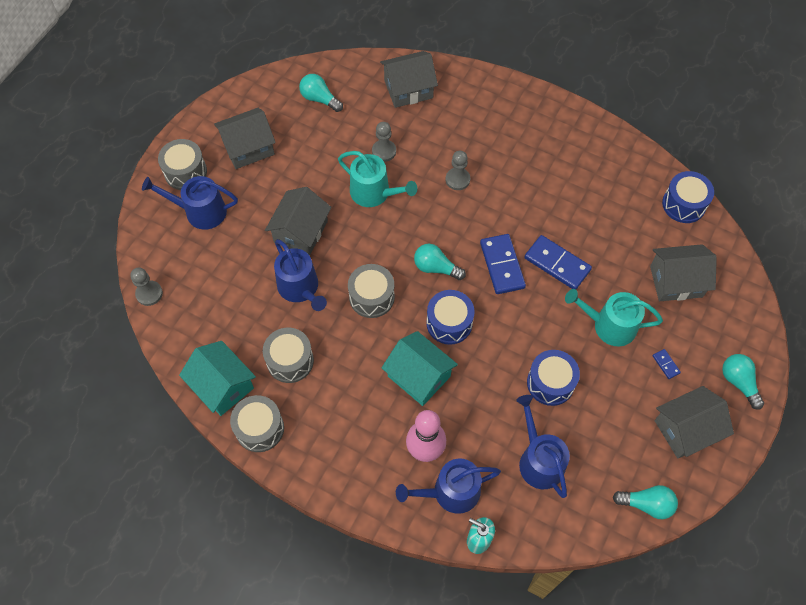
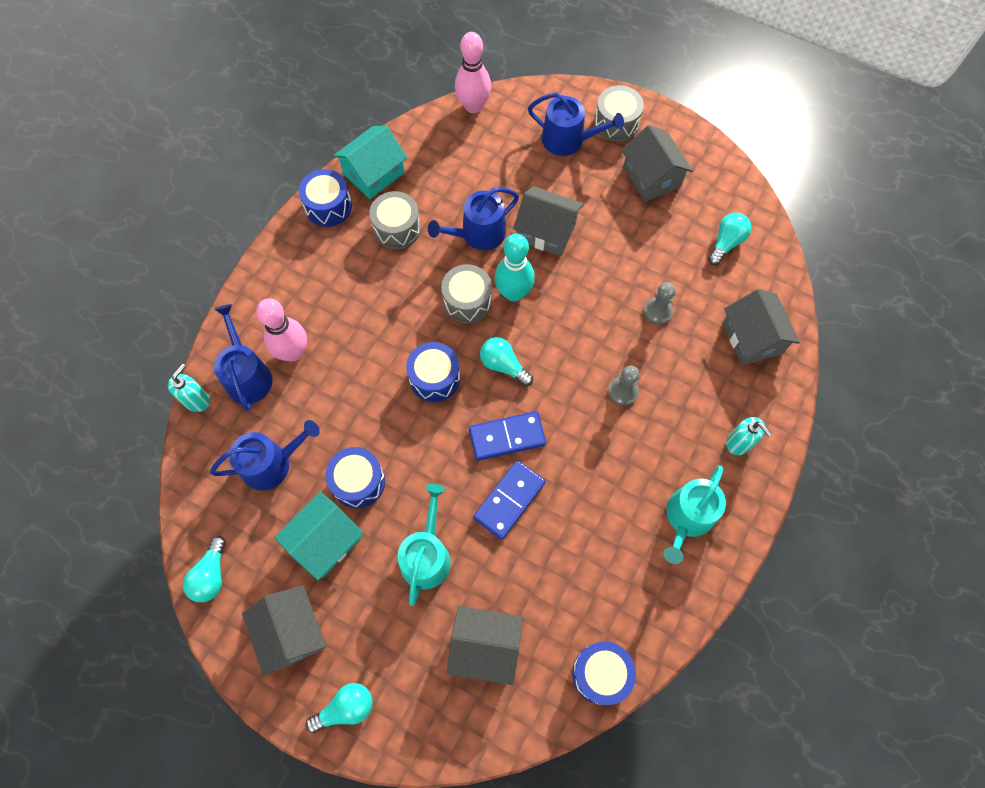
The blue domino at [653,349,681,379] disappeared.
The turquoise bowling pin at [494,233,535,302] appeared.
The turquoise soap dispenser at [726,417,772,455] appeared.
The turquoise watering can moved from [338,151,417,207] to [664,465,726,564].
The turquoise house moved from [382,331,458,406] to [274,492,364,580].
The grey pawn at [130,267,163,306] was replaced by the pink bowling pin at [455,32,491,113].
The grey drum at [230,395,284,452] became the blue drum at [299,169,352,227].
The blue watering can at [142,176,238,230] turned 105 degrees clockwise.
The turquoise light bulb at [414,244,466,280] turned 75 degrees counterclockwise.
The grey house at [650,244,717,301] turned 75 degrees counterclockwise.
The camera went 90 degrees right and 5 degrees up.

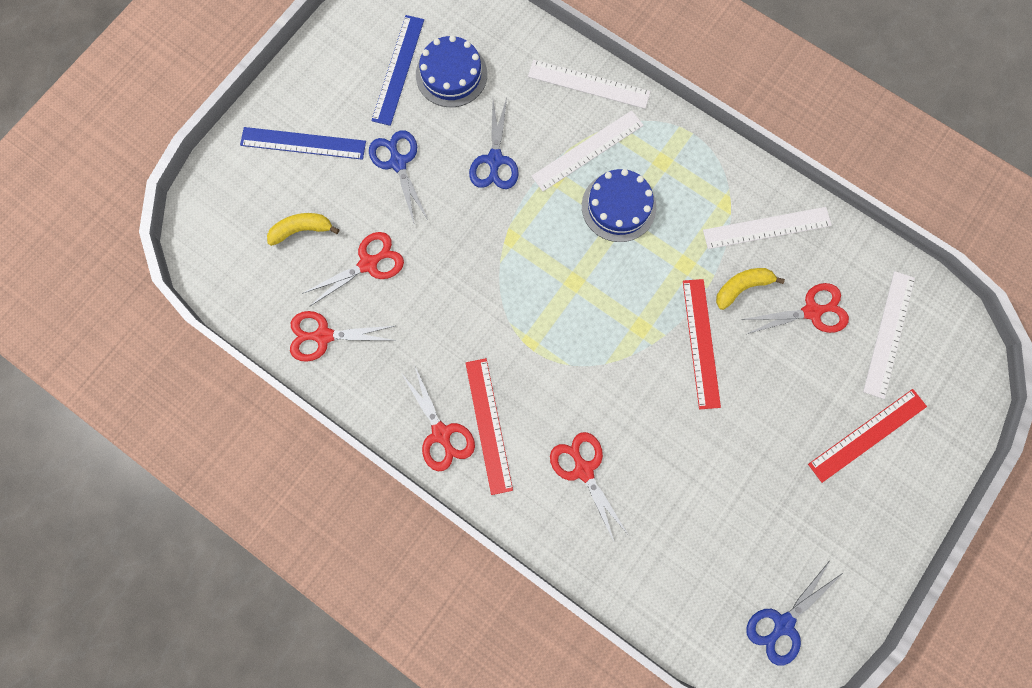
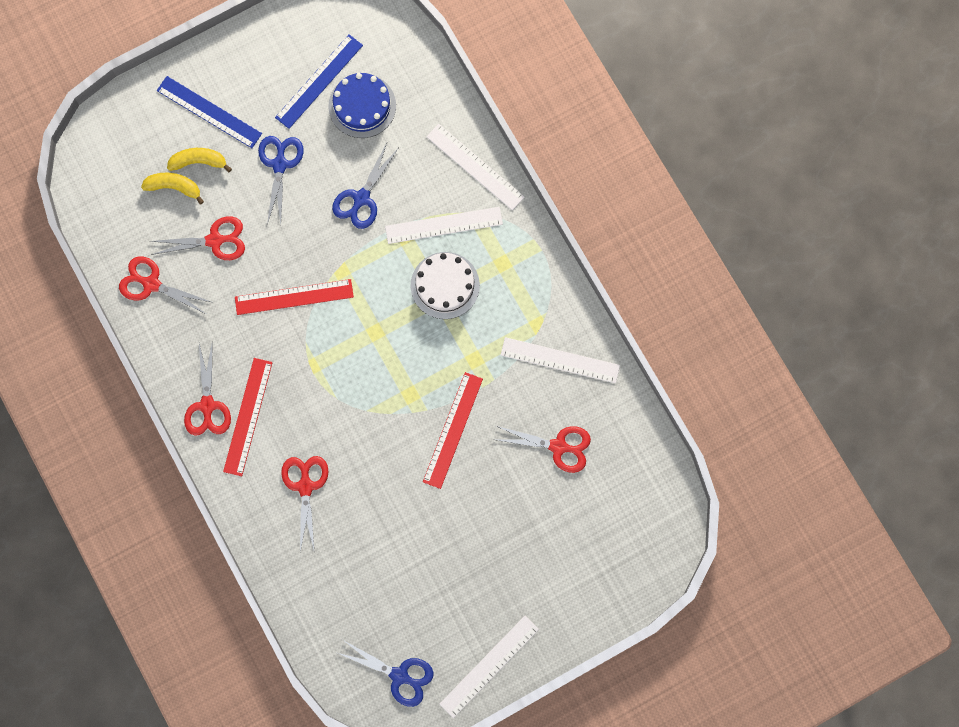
The yellow banana moved from [716,268,785,310] to [167,148,232,173].
The red ruler moved from [808,389,927,483] to [235,279,354,315].
The white ruler moved from [863,271,915,399] to [440,616,539,718].
The blue cake at [582,169,656,242] became the white cake at [411,252,480,319].
The blue scissors at [746,561,843,666] turned 135 degrees counterclockwise.
The camera went 25 degrees right and 0 degrees up.

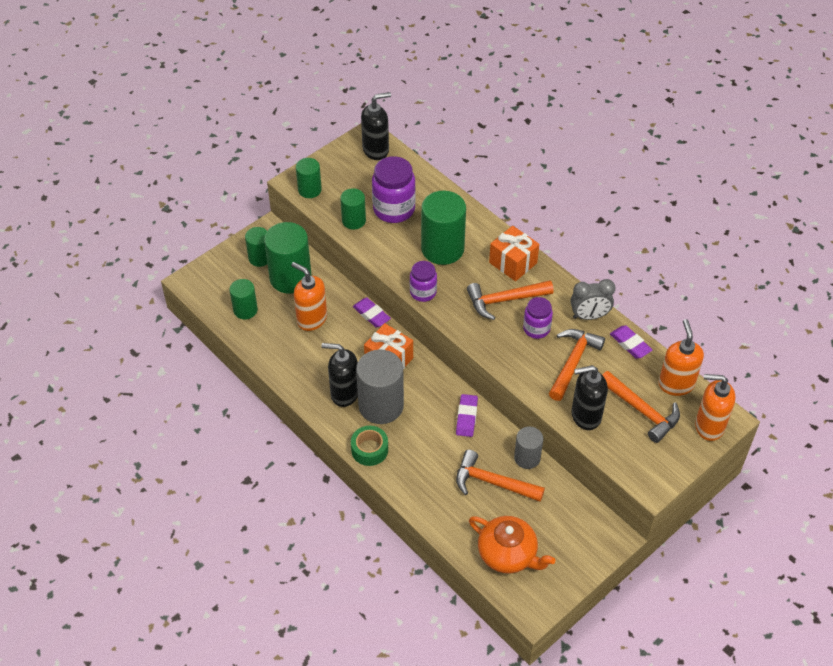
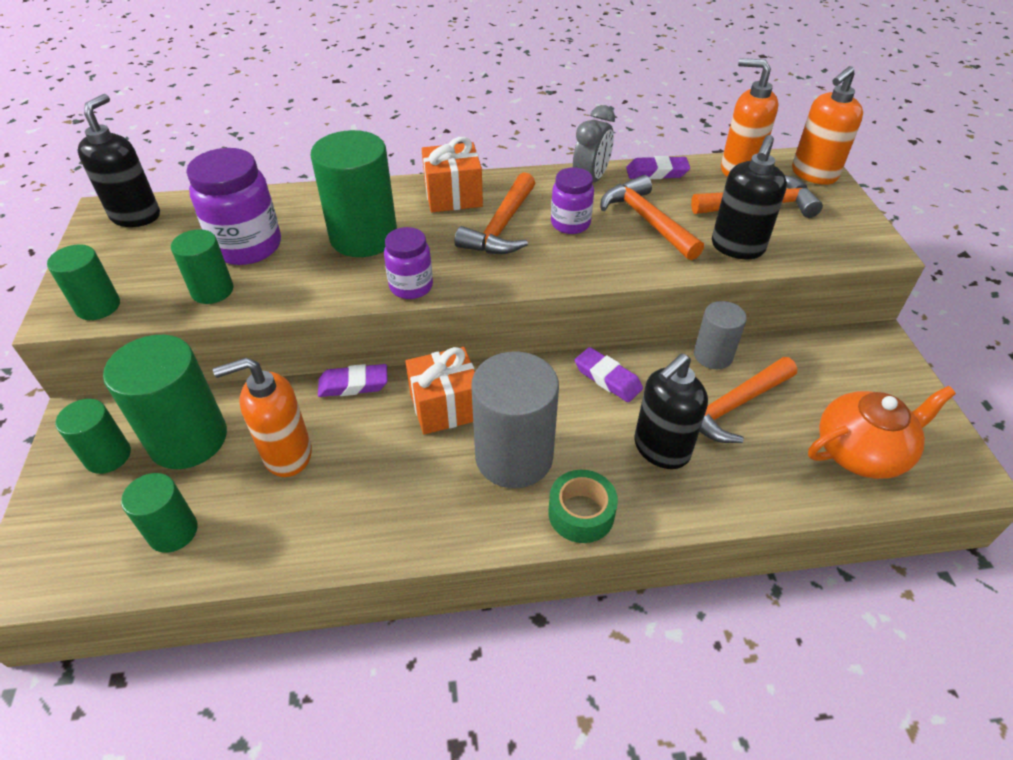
The black soap dispenser moved from [321,343,358,407] to [634,353,708,469].
The camera went 55 degrees left and 5 degrees down.

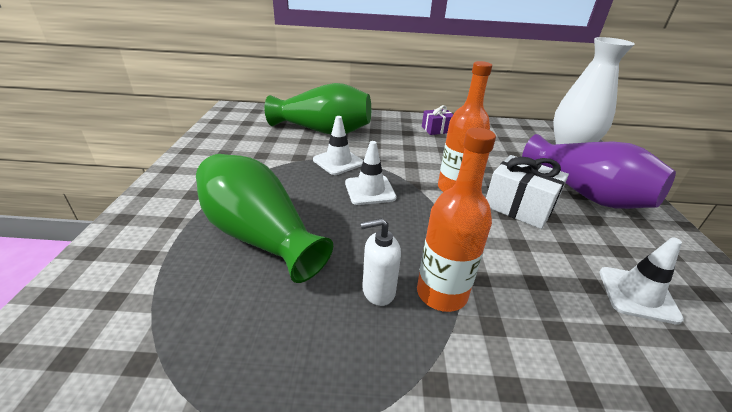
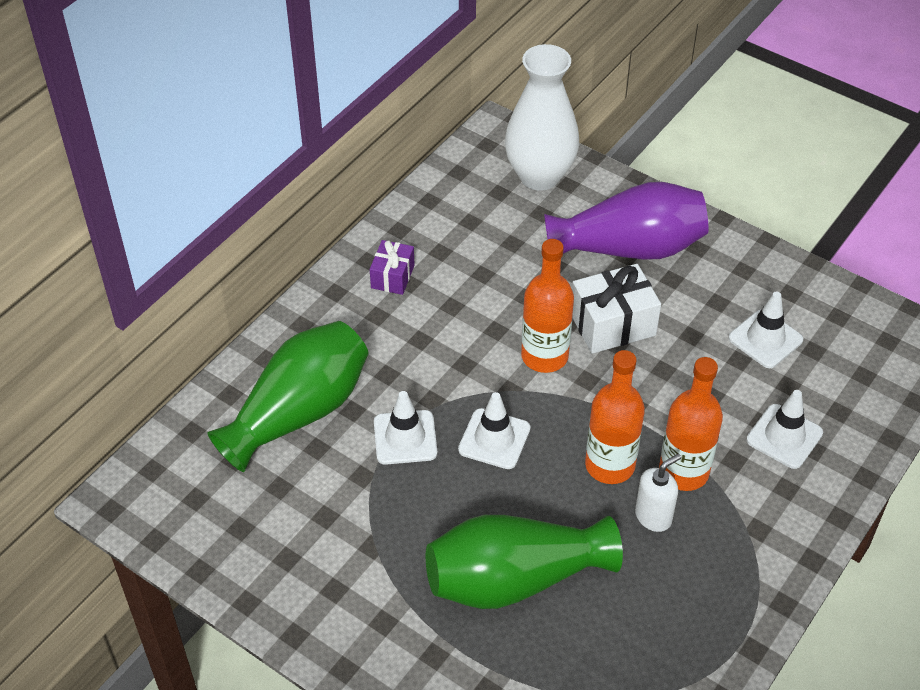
The orange bottle at [585,350,645,484] appeared.
The white traffic cone at [746,390,823,469] appeared.
The white soap dispenser at [360,218,401,306] turned 150 degrees counterclockwise.
The camera went 55 degrees left and 15 degrees up.

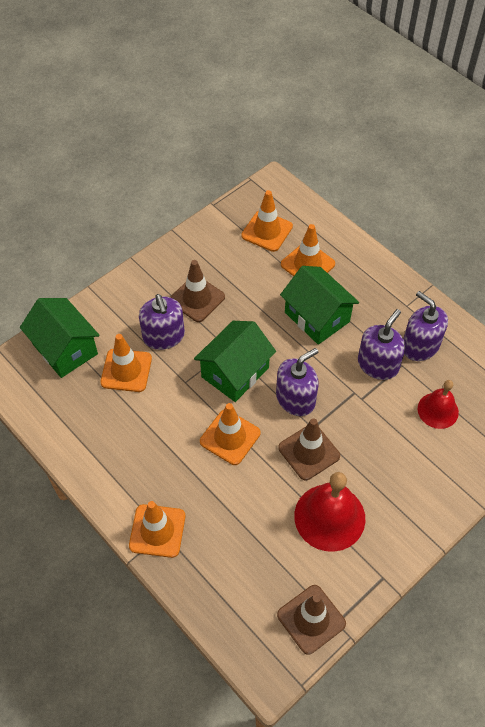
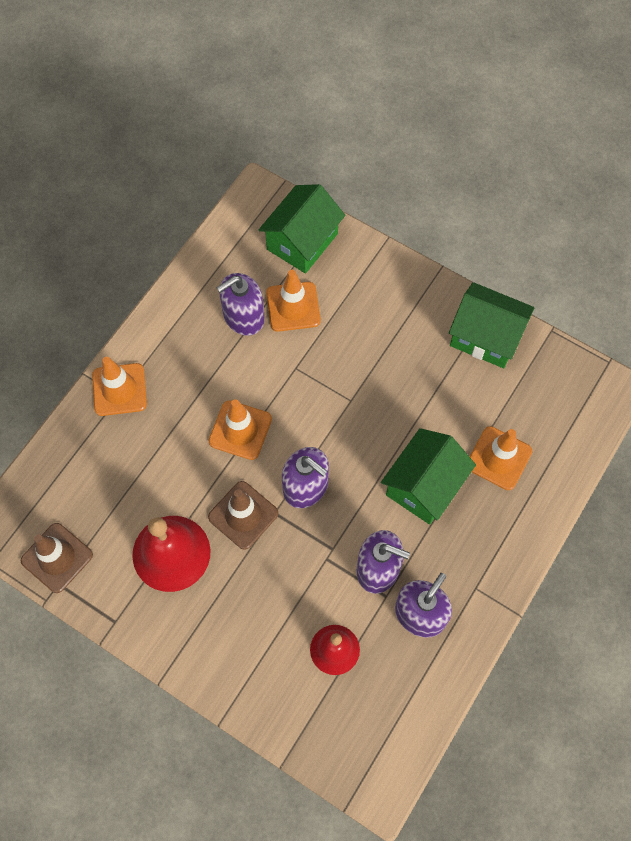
The brown traffic cone at [170,260,225,322] disappeared.
The orange traffic cone at [241,190,293,252] disappeared.
The purple soap dispenser moved from [139,294,185,350] to [217,273,265,336].
The green house moved from [194,321,276,402] to [449,282,535,368].
The camera went 75 degrees right and 10 degrees up.

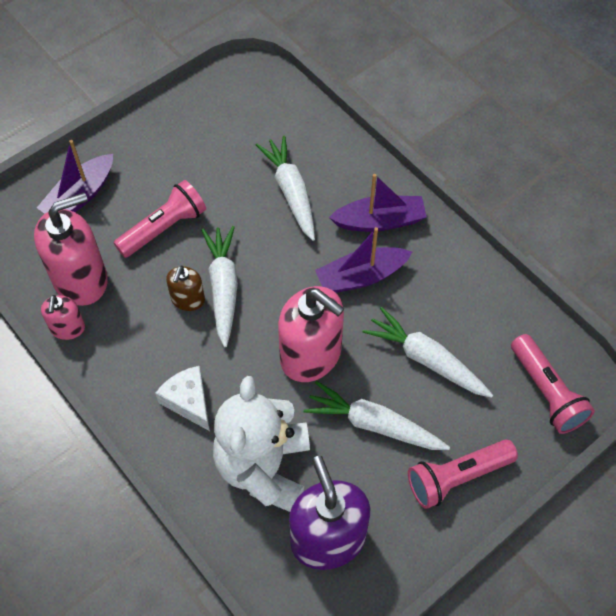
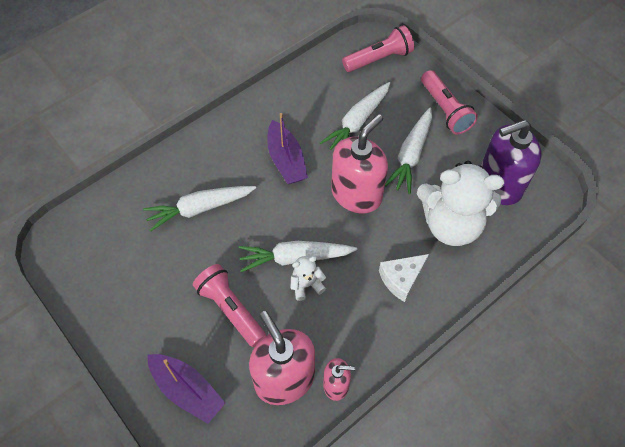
The purple boat at [329,174,427,232] disappeared.
The brown soap dispenser at [166,265,205,311] was replaced by the white teddy bear at [290,256,326,301].
The camera went 90 degrees left and 0 degrees up.

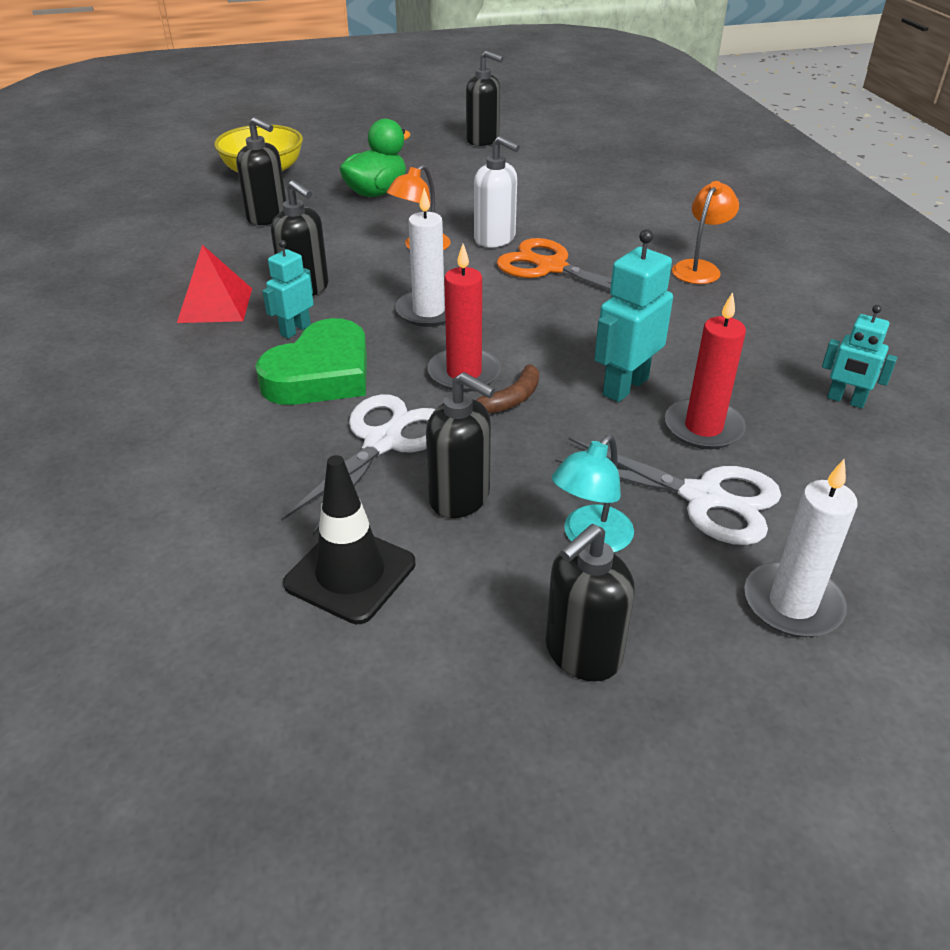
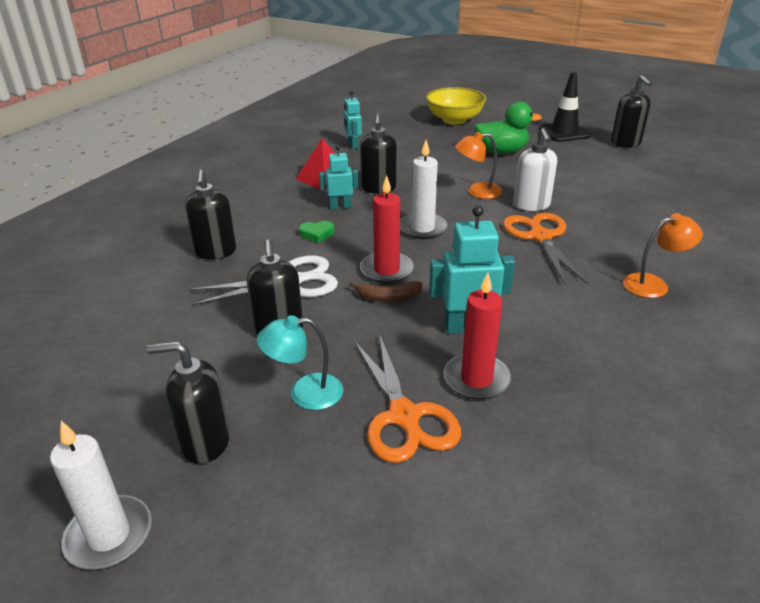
The black soap dispenser moved from [236,117,286,225] to [185,169,236,259].
The black traffic cone moved from [283,455,415,624] to [539,72,591,142].
The white candle moved from [744,459,857,637] to [50,421,152,570].
The turquoise robot moved from [822,305,897,408] to [344,91,362,149].
The white scissors at [555,438,781,545] became the orange scissors at [354,334,461,463].
The green heart at [255,318,367,405] changed to 0.42 times the size.
The camera went 45 degrees right and 5 degrees down.

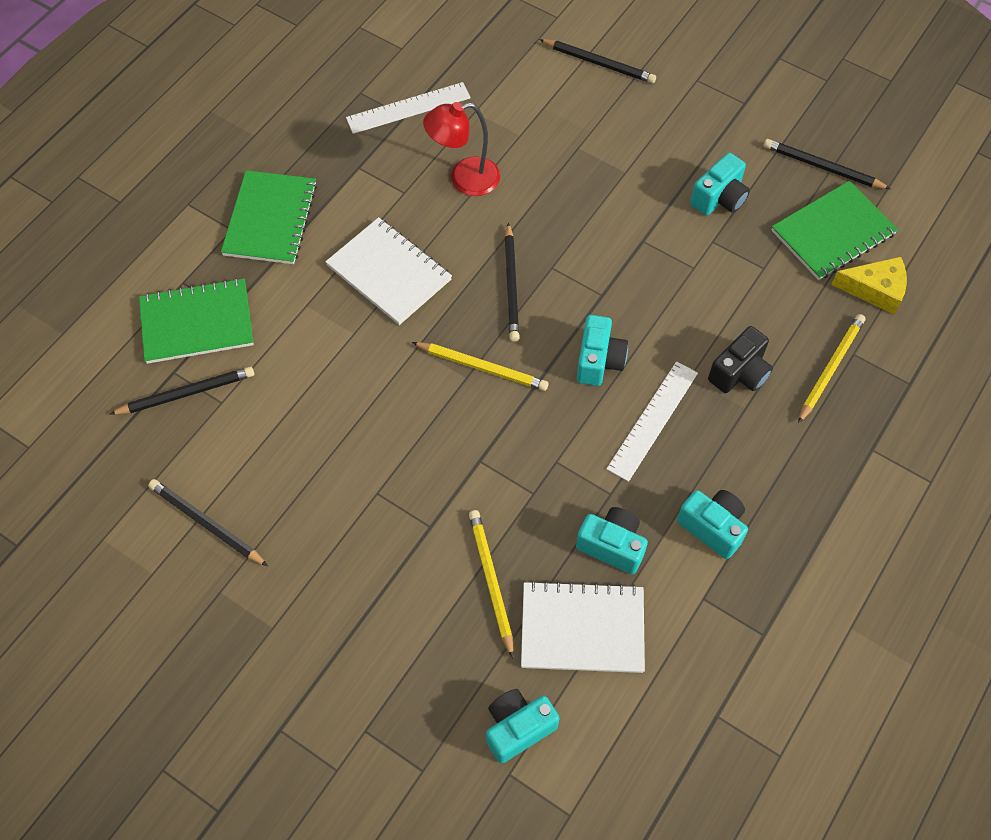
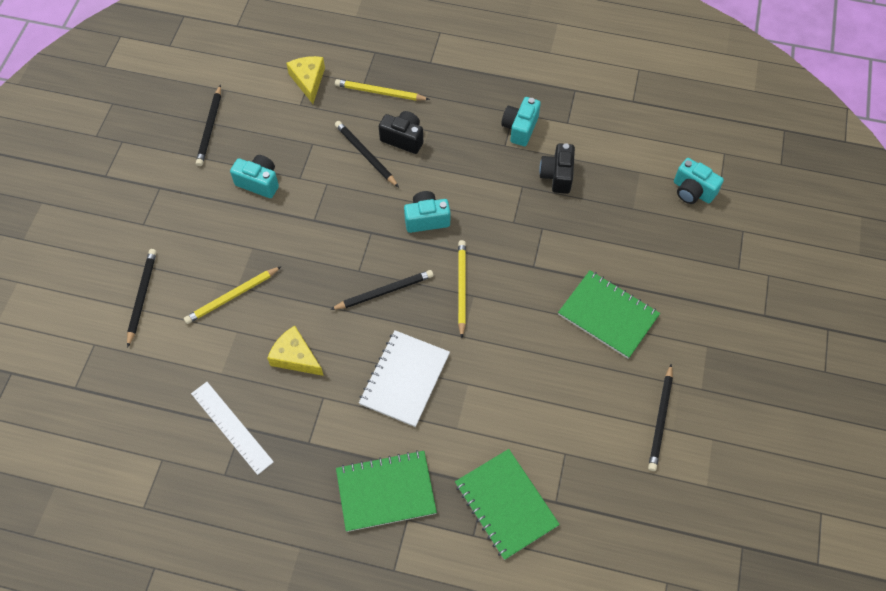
The white notebook at [521,580,645,673] disappeared.
The white ruler at [606,361,698,482] disappeared.
The black pencil moved from [110,367,254,415] to [335,121,399,187].
The yellow pencil moved from [469,510,513,659] to [184,266,282,324].
The green notebook moved from [771,181,898,280] to [558,270,660,359].
The red lamp at [423,102,500,196] was replaced by the yellow cheese at [267,326,324,376].
The turquoise camera at [576,507,648,574] became the black camera at [539,143,575,194].
The camera went 110 degrees left and 0 degrees up.

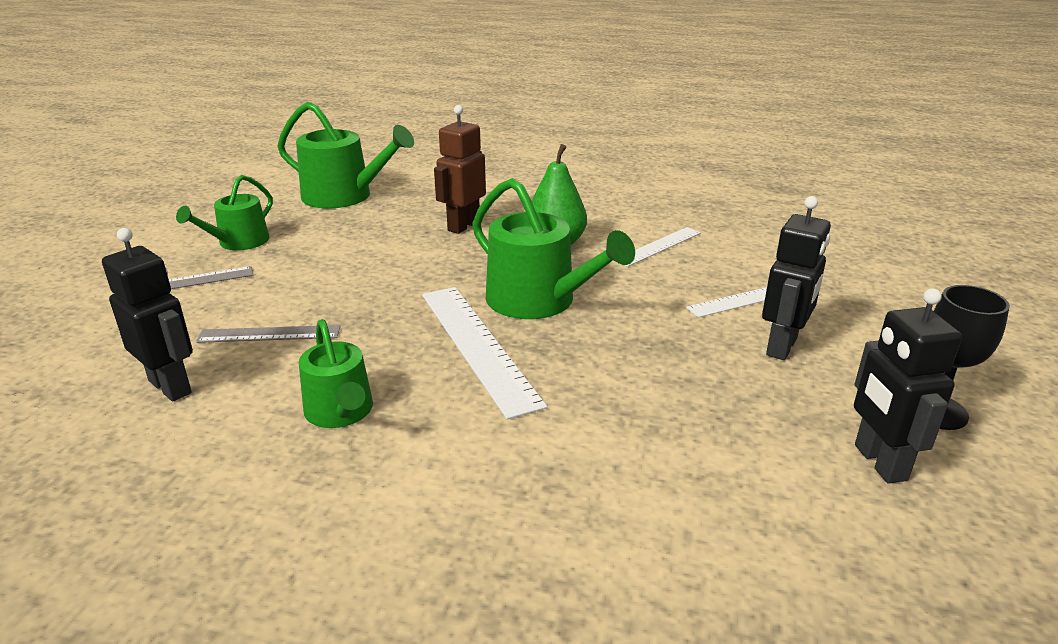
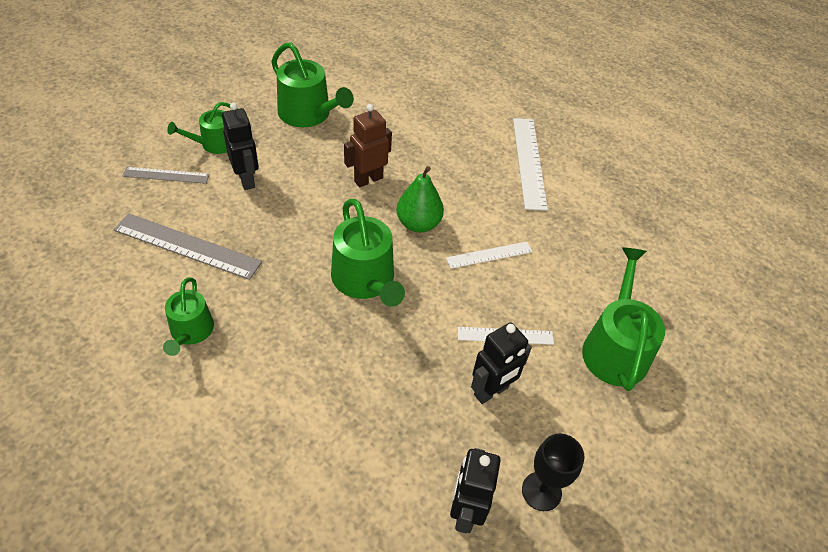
The green watering can at [582,247,665,391] appeared.
The black robot moved from [102,228,193,401] to [222,102,259,190].
The white ruler moved from [422,287,547,420] to [513,118,548,211].
The grey ruler at [196,325,340,343] changed to 1.71 times the size.
The camera went 20 degrees right and 20 degrees up.

